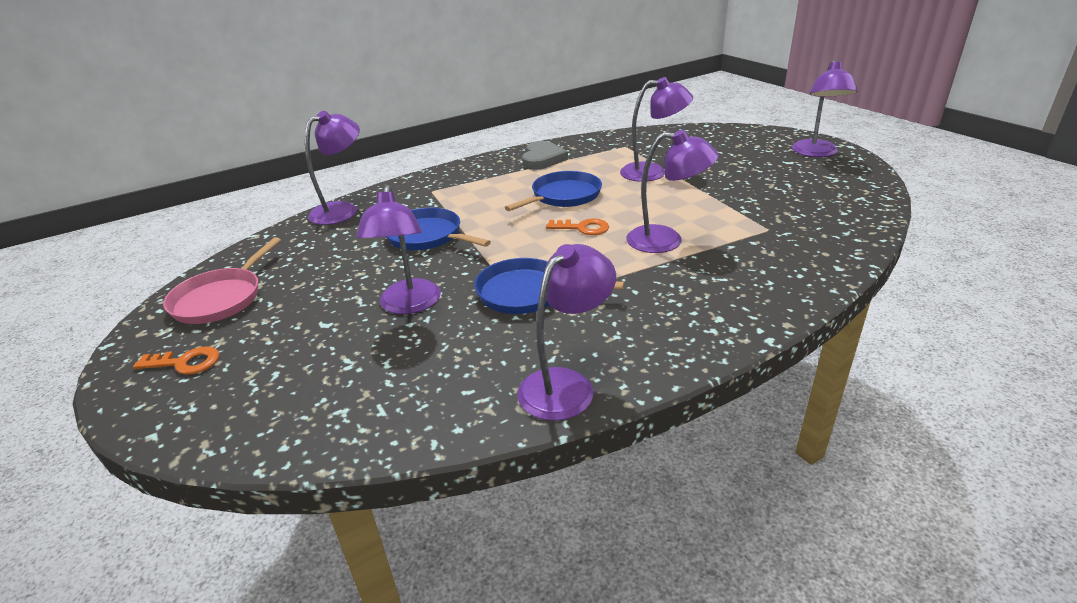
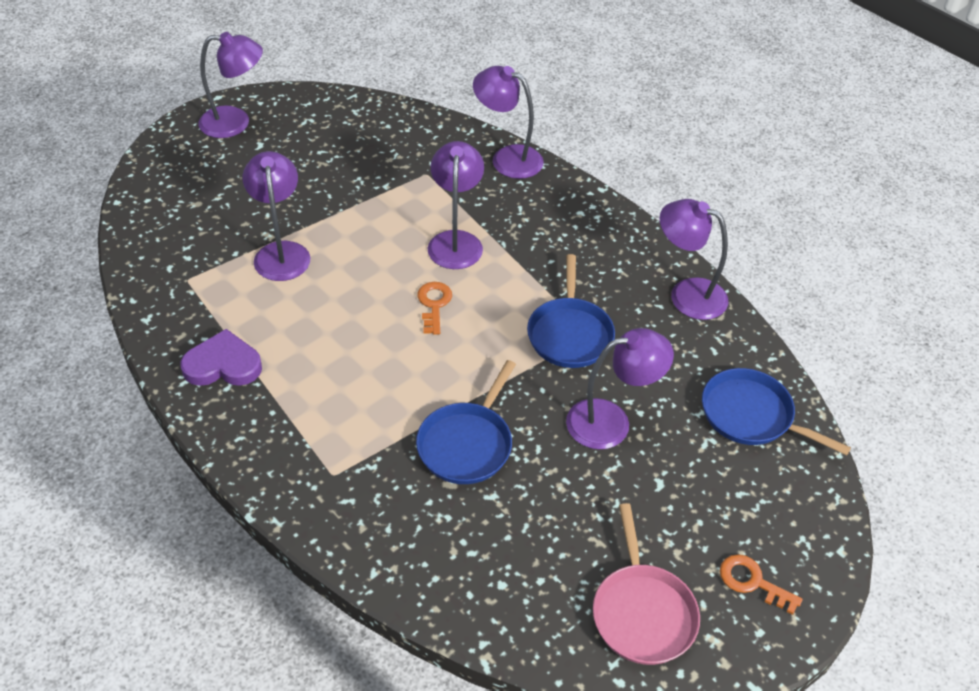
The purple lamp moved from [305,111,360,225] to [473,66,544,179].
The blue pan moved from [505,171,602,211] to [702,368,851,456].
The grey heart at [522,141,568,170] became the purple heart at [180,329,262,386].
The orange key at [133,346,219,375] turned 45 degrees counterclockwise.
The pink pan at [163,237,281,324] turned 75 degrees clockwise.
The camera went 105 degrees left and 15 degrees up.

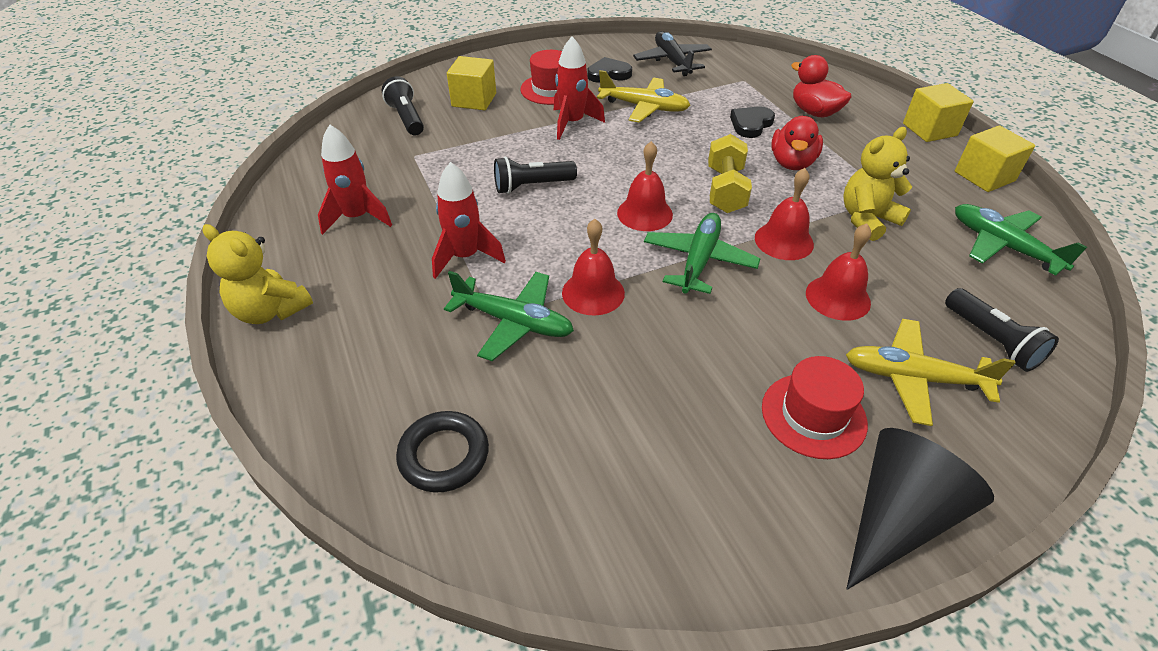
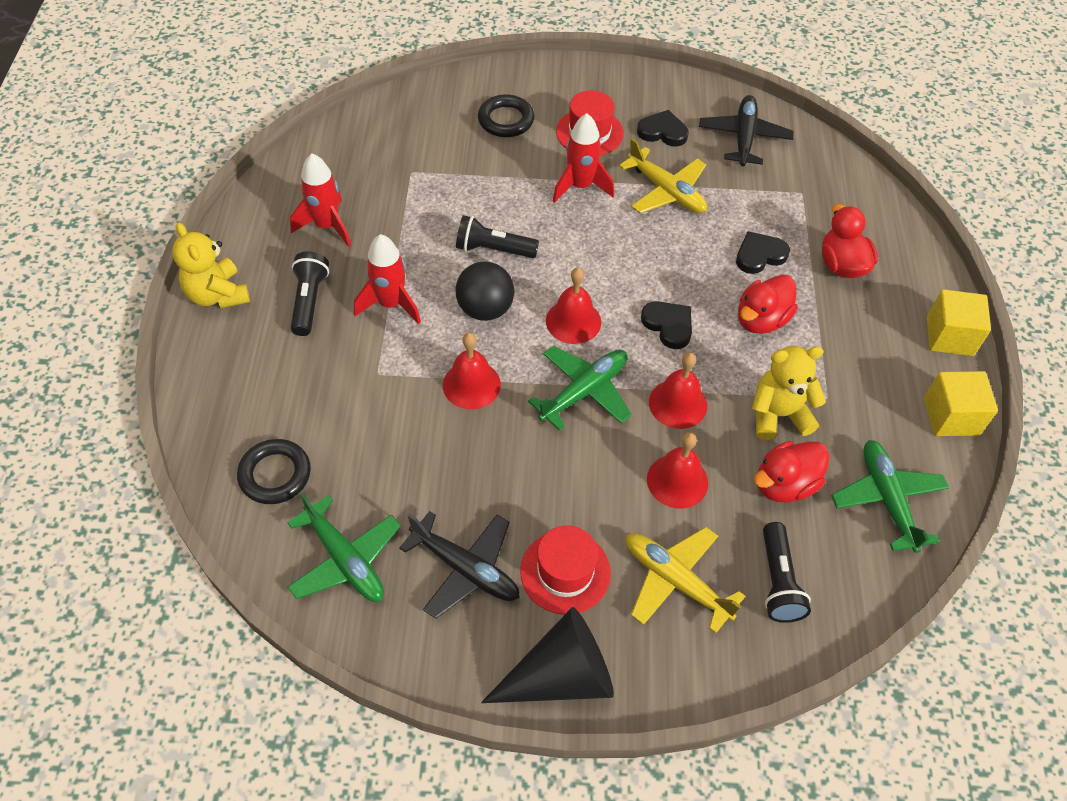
The black plane at [399,511,520,619] appeared.
The black ball at [456,262,514,321] appeared.
The red duck at [754,441,829,503] appeared.
The black flashlight moved from [382,76,424,135] to [291,251,329,336].
The green plane moved from [444,271,574,361] to [287,492,401,602].
The yellow cube at [447,56,496,110] was replaced by the black ring at [478,94,534,137].
The yellow dumbbell at [708,134,752,213] was replaced by the black heart at [641,301,692,349].
The camera went 25 degrees right and 10 degrees up.

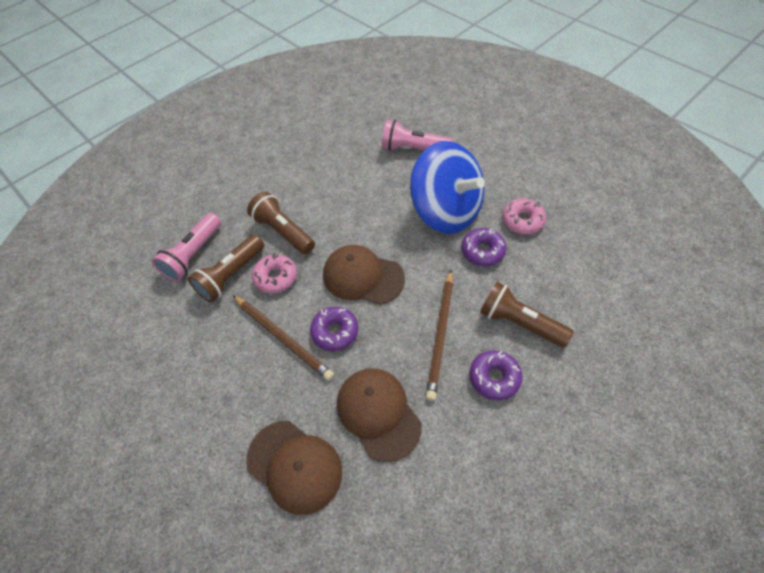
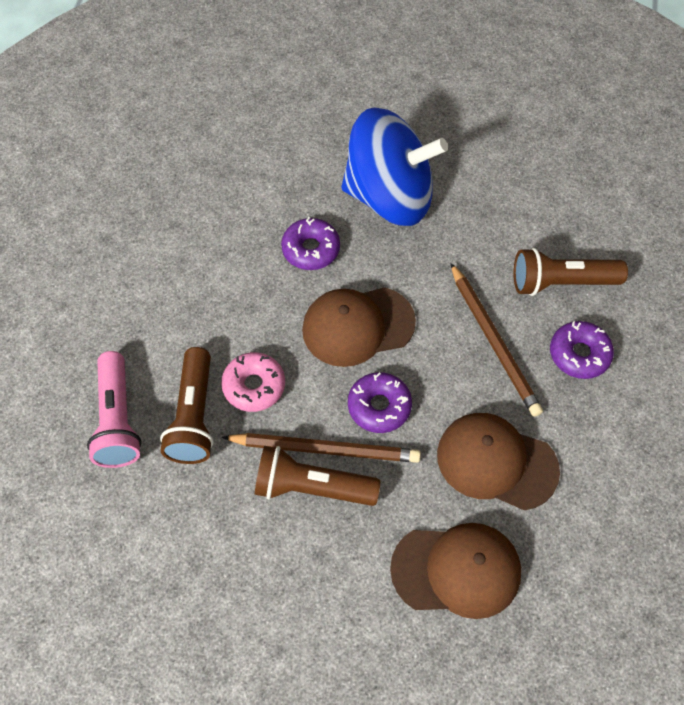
The pink flashlight at [382,120,453,151] disappeared.
The pink donut at [502,198,546,234] disappeared.
The brown flashlight moved from [247,192,315,255] to [255,446,381,506].
The purple donut moved from [461,228,507,266] to [281,217,340,270].
The camera went 40 degrees left and 5 degrees up.

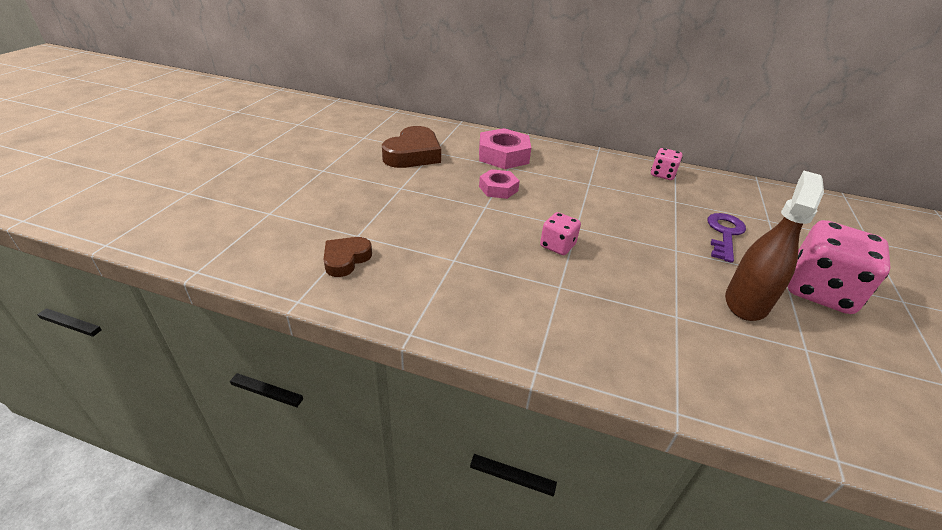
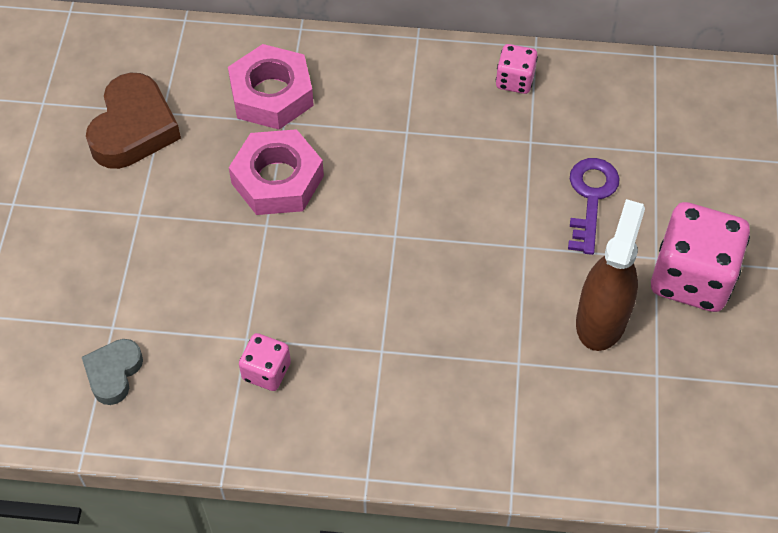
The pink dice moved from [540,212,581,255] to [239,333,291,391].
The brown heart at [323,237,372,277] became the grey heart at [82,339,143,405].
The pink nut at [479,169,520,199] changed to 1.60 times the size.
The camera went 10 degrees left and 20 degrees up.

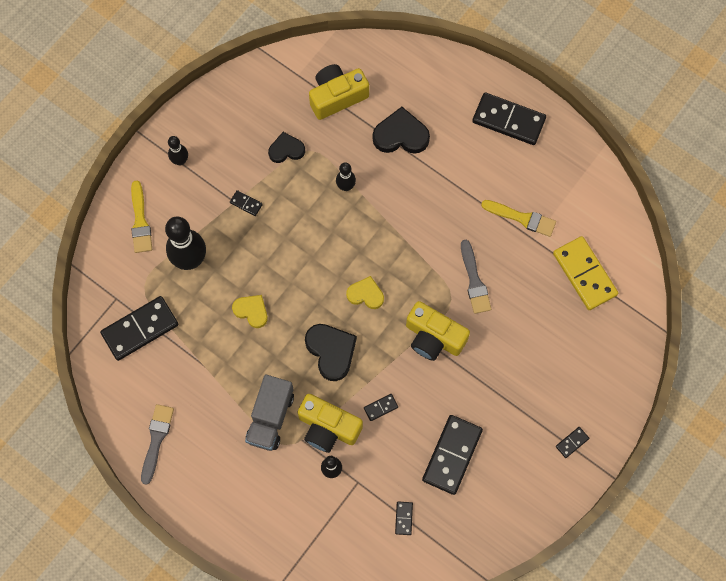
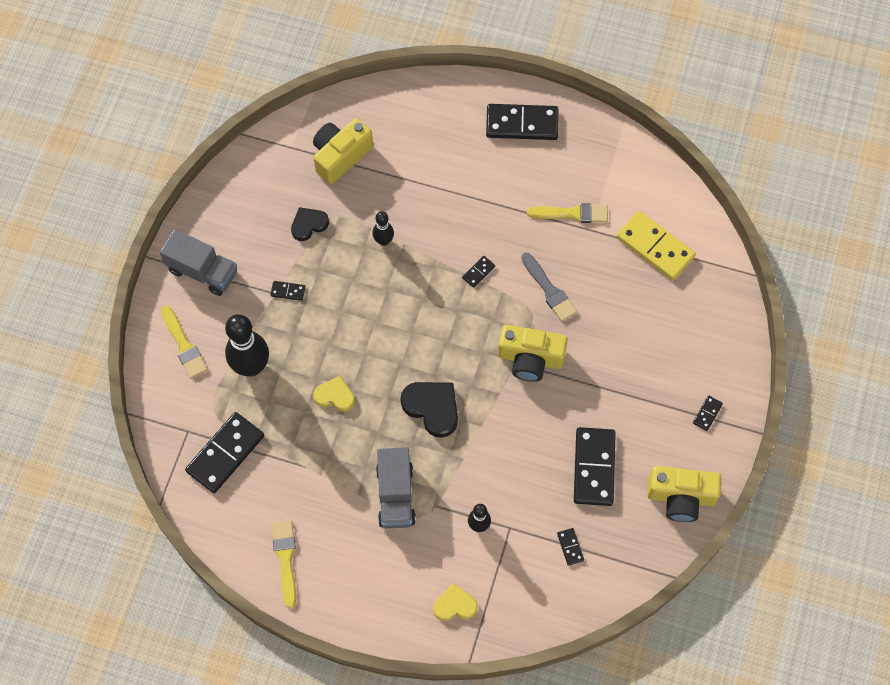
The black heart at [372,107,430,154] disappeared.
The yellow camera moved from [298,394,363,453] to [647,466,721,522].
The yellow heart moved from [346,276,384,309] to [433,583,478,621].
The black domino moved from [364,394,398,421] to [462,256,495,288].
The black bowling pin at [168,136,188,165] was replaced by the grey truck at [160,229,237,296].
The grey brush at [141,404,174,485] became the yellow brush at [272,520,296,609].
The camera went 20 degrees left and 5 degrees down.

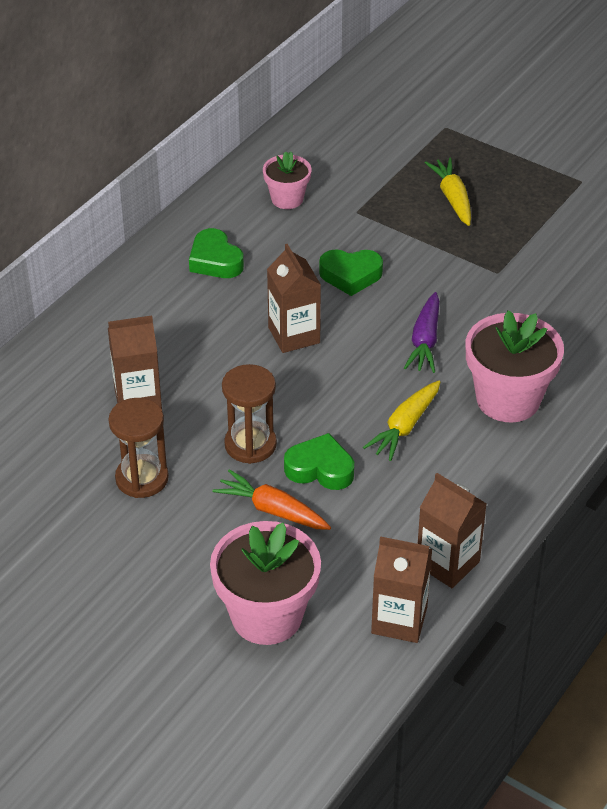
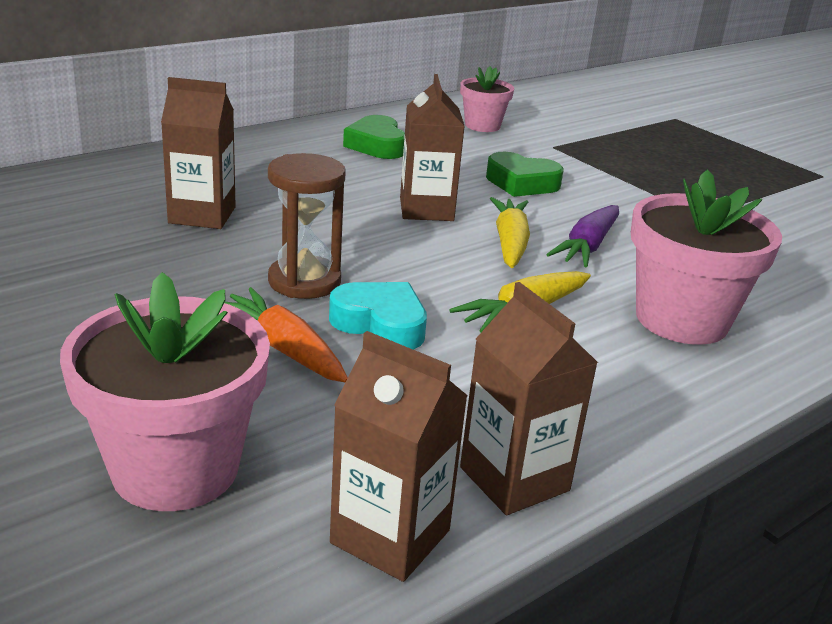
The brown hourglass at [108,398,169,498] disappeared.
The yellow carrot moved from [425,158,471,226] to [490,197,530,268].
The green heart at [284,433,354,490] became the turquoise heart at [329,282,427,350].
The camera went 15 degrees right and 15 degrees down.

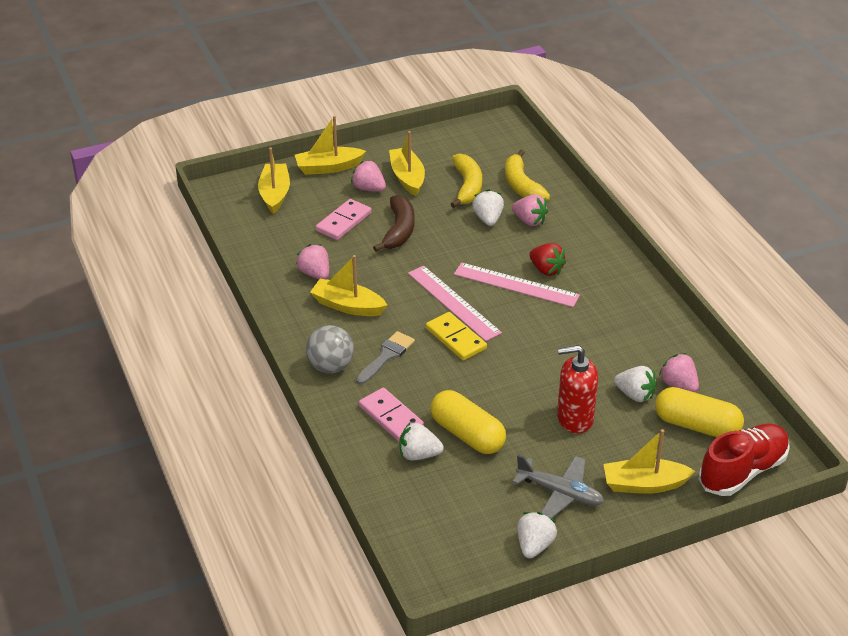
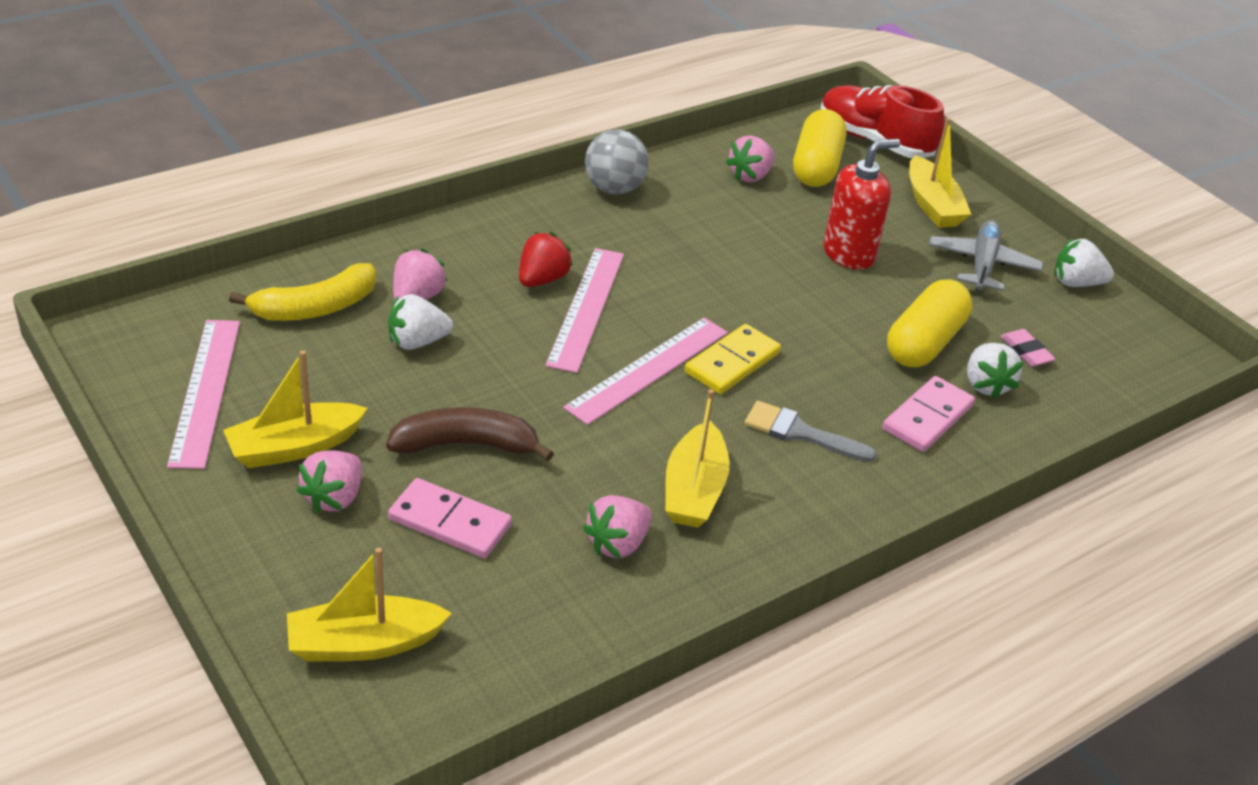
The yellow boat at [295,116,366,175] disappeared.
The yellow banana at [451,153,482,208] disappeared.
The white strawberry at [614,366,657,402] disappeared.
The pink ruler at [167,320,240,469] appeared.
The pink eraser at [1000,329,1055,367] appeared.
The grey ball moved from [306,325,354,373] to [585,129,649,195].
The red soap dispenser at [557,345,598,434] turned 105 degrees counterclockwise.
The camera went 105 degrees left and 0 degrees up.

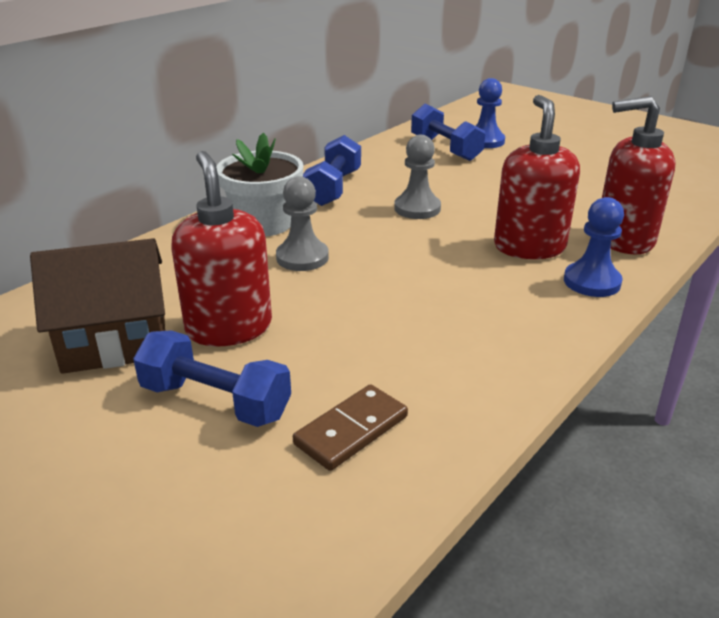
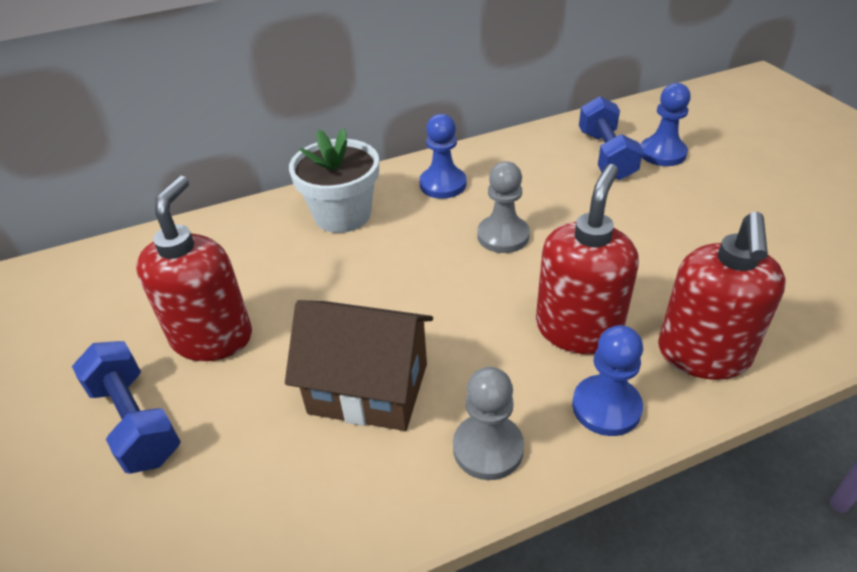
The brown domino at [293,384,408,471] disappeared.
The brown house moved from [30,238,165,374] to [285,300,433,431].
The grey pawn moved from [276,176,329,271] to [453,367,524,480].
The blue dumbbell at [303,135,361,206] was replaced by the blue pawn at [419,114,466,199].
The red soap dispenser at [602,96,676,254] turned 105 degrees counterclockwise.
The camera went 30 degrees right and 10 degrees up.

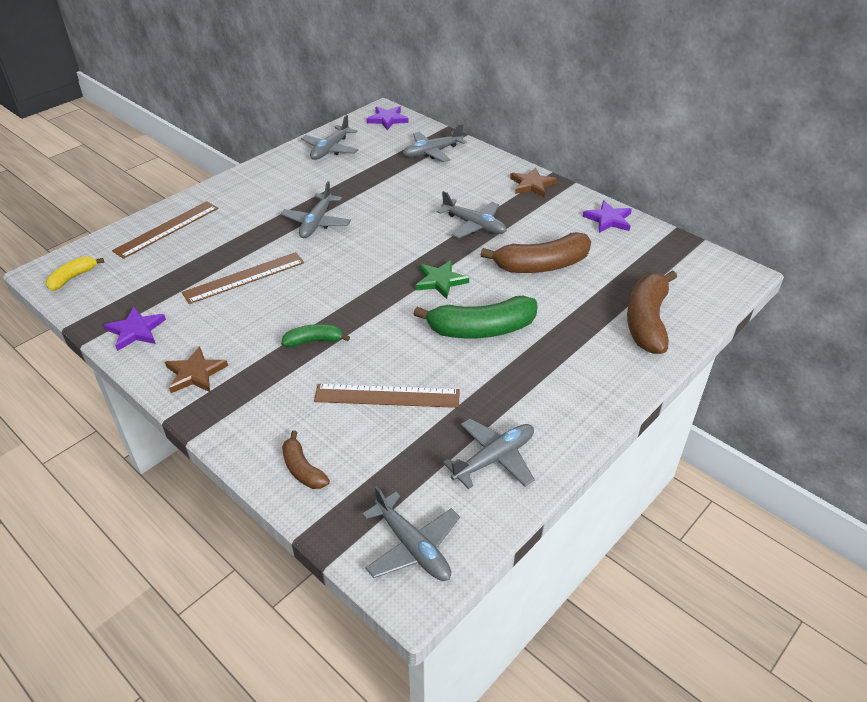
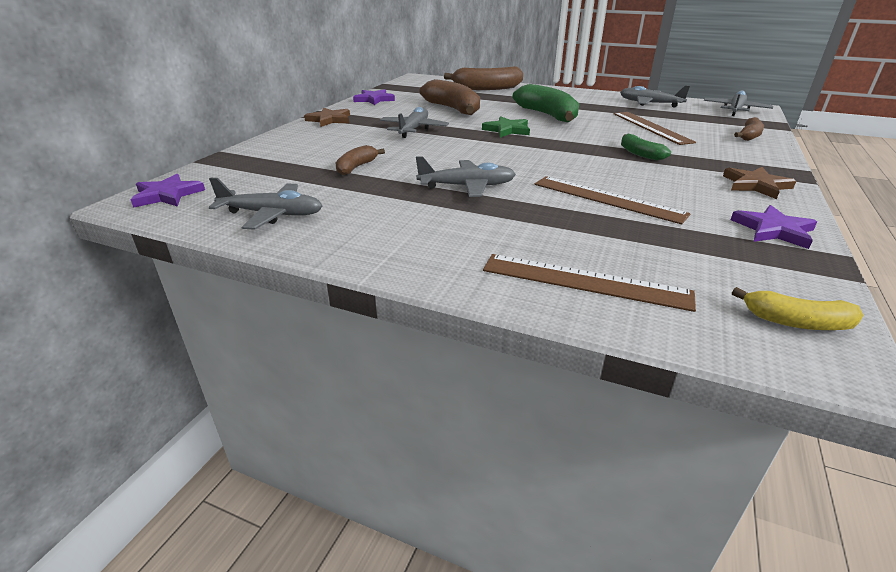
The grey plane at [403,124,467,162] disappeared.
The brown banana at [335,145,385,175] appeared.
The camera went 110 degrees left and 10 degrees down.

